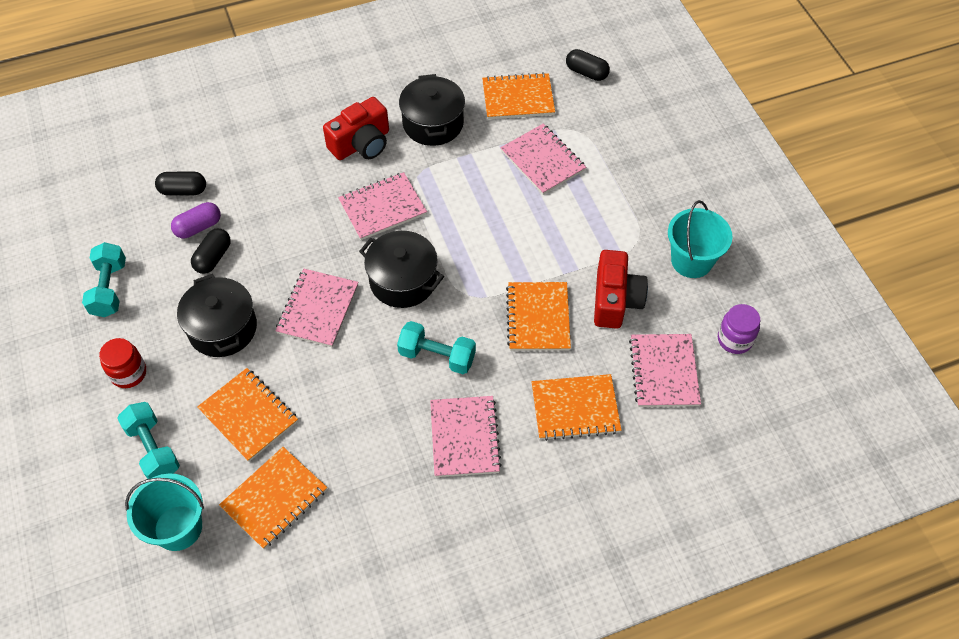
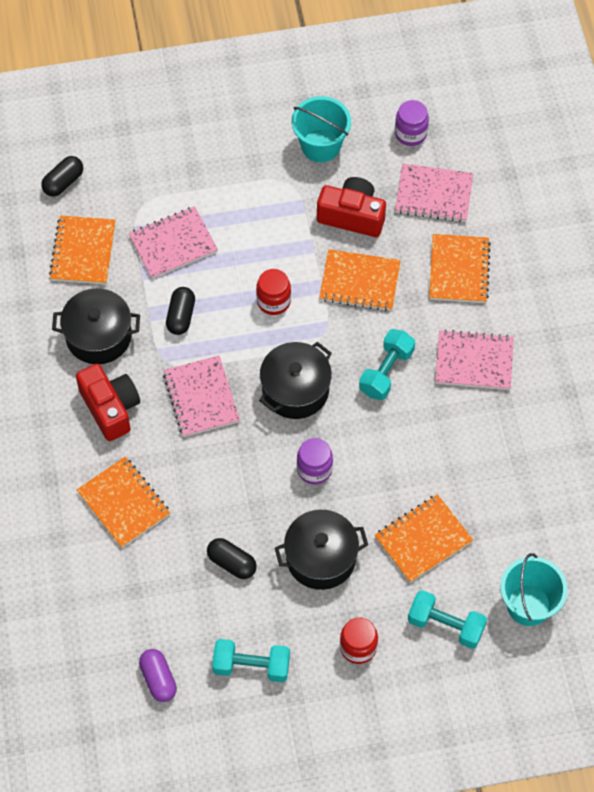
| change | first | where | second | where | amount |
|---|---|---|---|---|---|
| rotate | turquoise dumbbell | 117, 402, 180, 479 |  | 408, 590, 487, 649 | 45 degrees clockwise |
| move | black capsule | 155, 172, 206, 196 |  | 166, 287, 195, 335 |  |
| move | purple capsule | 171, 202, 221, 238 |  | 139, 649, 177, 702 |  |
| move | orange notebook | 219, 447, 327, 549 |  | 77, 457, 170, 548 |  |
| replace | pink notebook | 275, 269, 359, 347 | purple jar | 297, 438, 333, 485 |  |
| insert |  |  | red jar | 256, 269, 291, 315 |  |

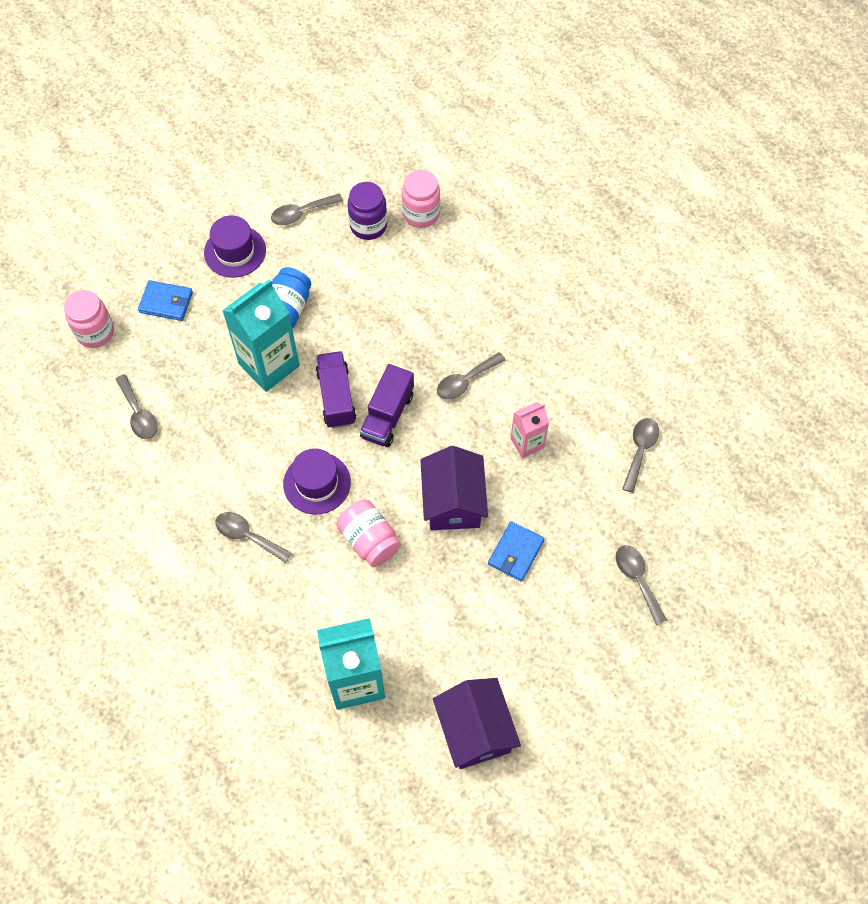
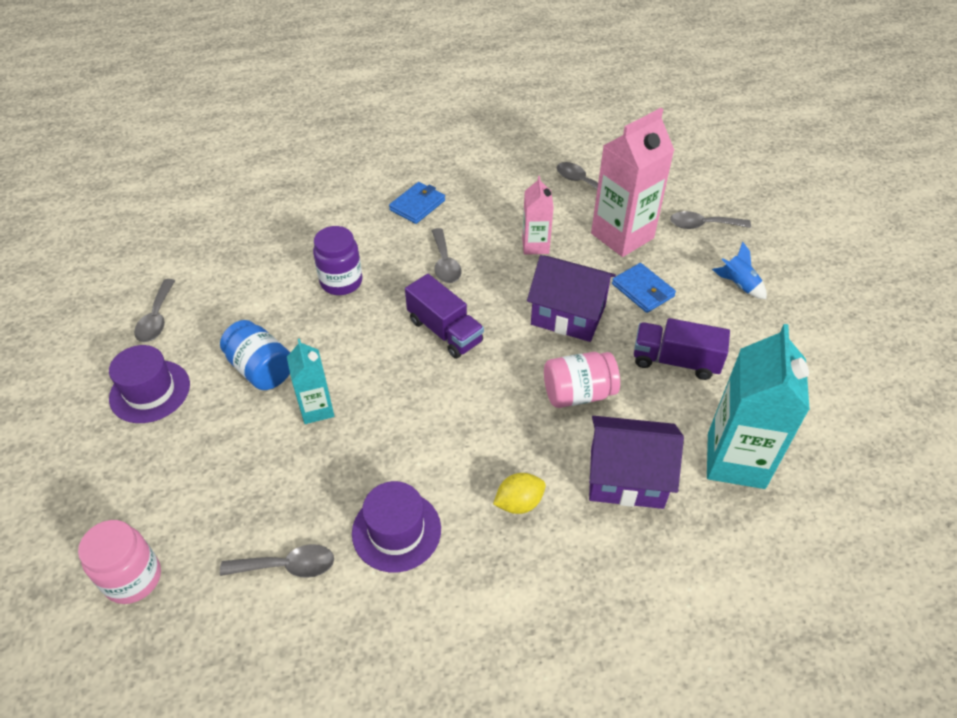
| change | first | where | second | where | amount |
|---|---|---|---|---|---|
| move | blue wallet | 138, 280, 193, 321 |  | 389, 182, 445, 224 |  |
| replace | grey spoon | 215, 512, 292, 563 | yellow lemon | 493, 473, 546, 514 |  |
| resize | turquoise carton | 222, 279, 300, 392 |  | 287, 339, 334, 424 | x0.55 |
| move | purple hat | 283, 448, 351, 514 |  | 352, 481, 441, 572 |  |
| move | purple truck | 316, 351, 356, 428 |  | 634, 318, 730, 380 |  |
| move | purple jar | 347, 182, 387, 240 |  | 313, 226, 363, 295 |  |
| delete | pink jar | 402, 170, 440, 228 |  |  |  |
| move | purple house | 433, 678, 521, 769 |  | 589, 416, 684, 509 |  |
| insert |  |  | pink carton | 591, 108, 674, 257 |  |
| insert |  |  | blue rocket | 712, 242, 767, 299 |  |

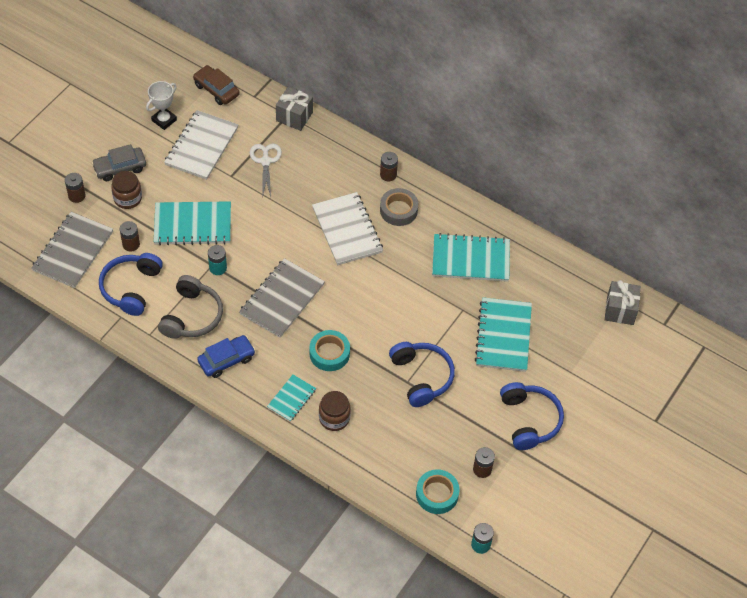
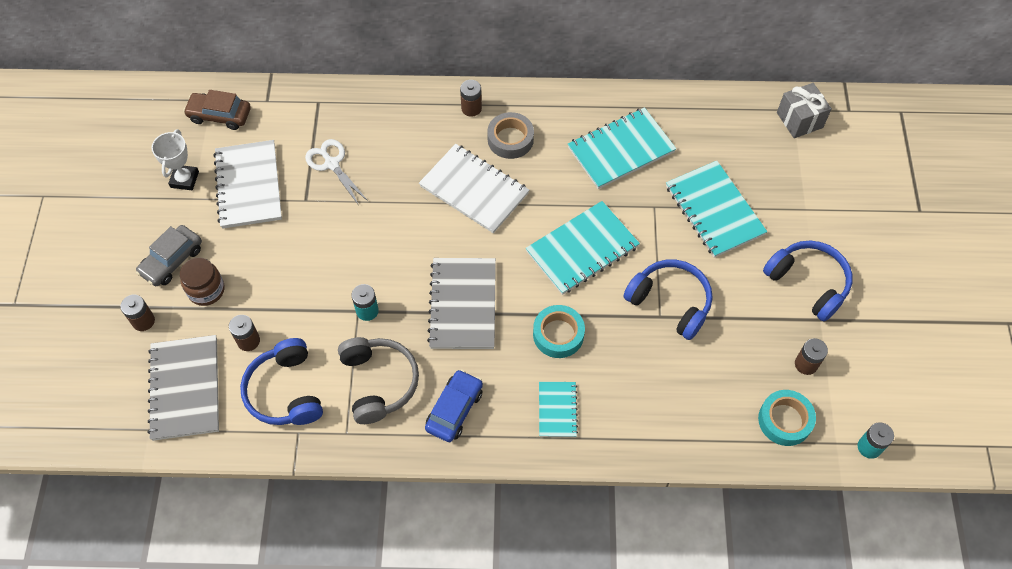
| change | first | where | second | where | amount |
|---|---|---|---|---|---|
| move | turquoise notebook | 154, 201, 231, 245 |  | 526, 201, 640, 295 |  |
| delete | grey gift | 276, 87, 313, 131 |  |  |  |
| delete | brown jar | 319, 391, 351, 431 |  |  |  |

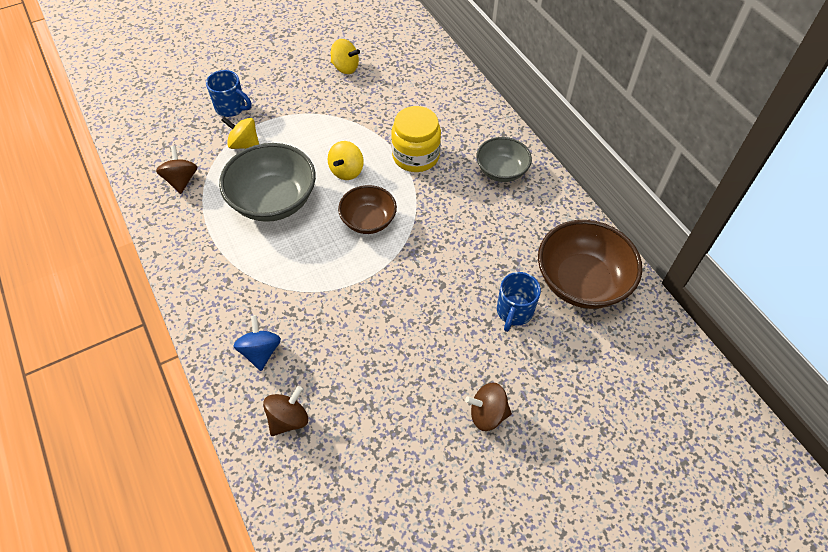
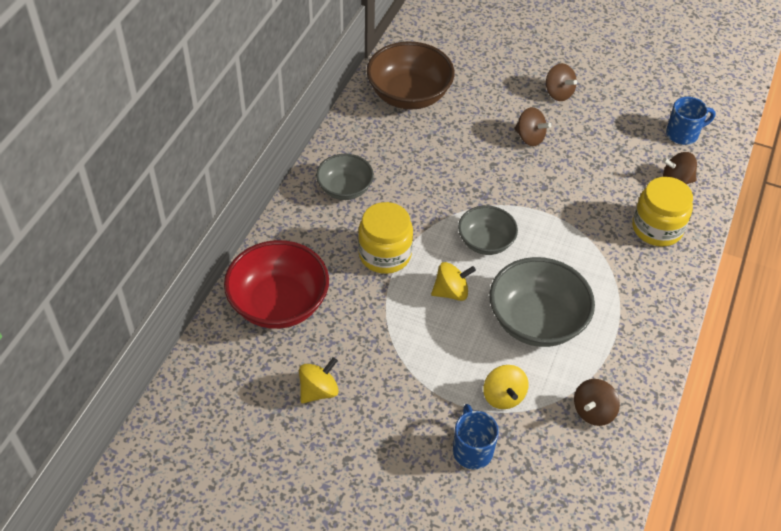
| change | first | where | second | where | amount |
|---|---|---|---|---|---|
| replace | blue spinning top | 234, 315, 281, 371 | yellow jar | 632, 177, 693, 246 |  |
| rotate | yellow spinning top | 331, 39, 360, 74 |  | 299, 357, 339, 403 | 60 degrees clockwise |
| recolor | brown bowl | 338, 185, 397, 234 | grey bowl | 458, 205, 518, 255 |  |
| move | blue mug | 497, 272, 541, 332 |  | 666, 97, 716, 145 |  |
| insert |  |  | red bowl | 224, 240, 329, 329 |  |
| insert |  |  | brown spinning top | 514, 107, 552, 146 |  |

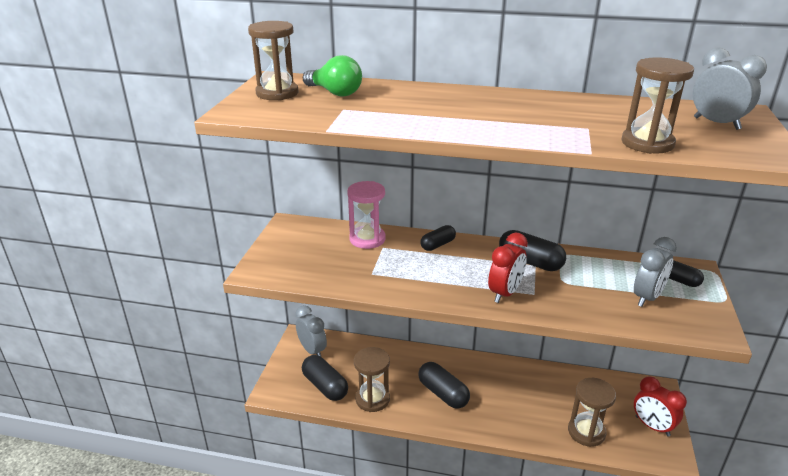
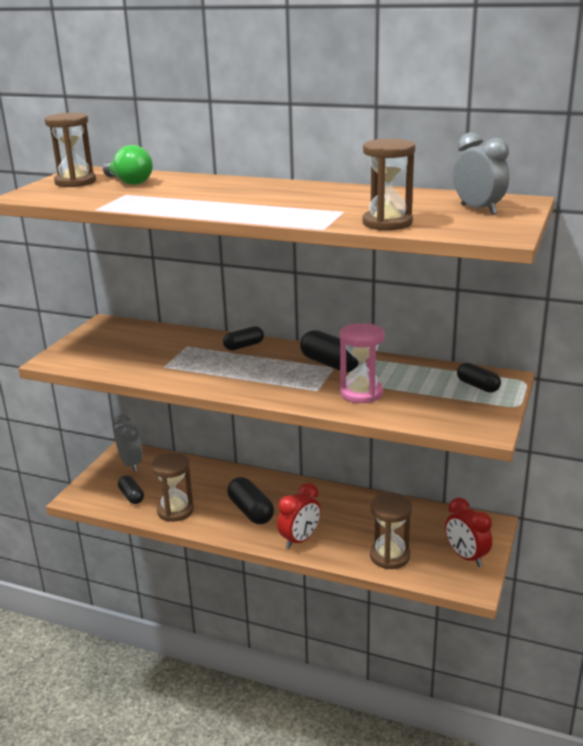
| change | first | where | second | where | amount |
|---|---|---|---|---|---|
| resize | black capsule | 302, 355, 348, 401 |  | 118, 475, 144, 504 | x0.63 |
| move | pink hourglass | 347, 181, 386, 249 |  | 340, 323, 384, 403 |  |
| move | red clock | 488, 233, 528, 303 |  | 277, 483, 321, 549 |  |
| delete | grey clock | 634, 237, 677, 307 |  |  |  |

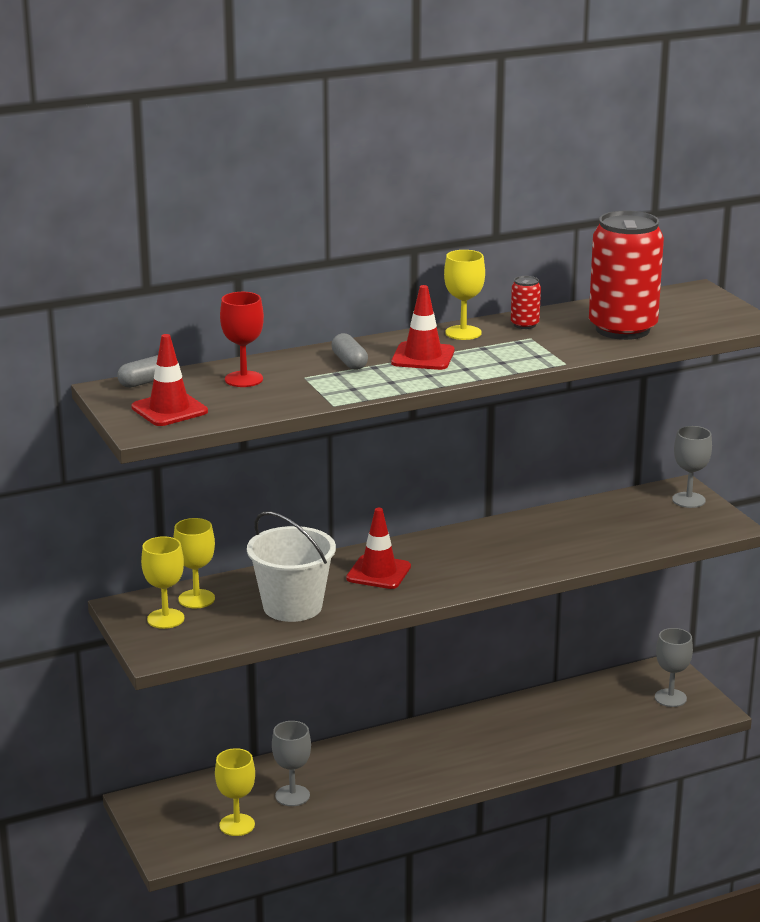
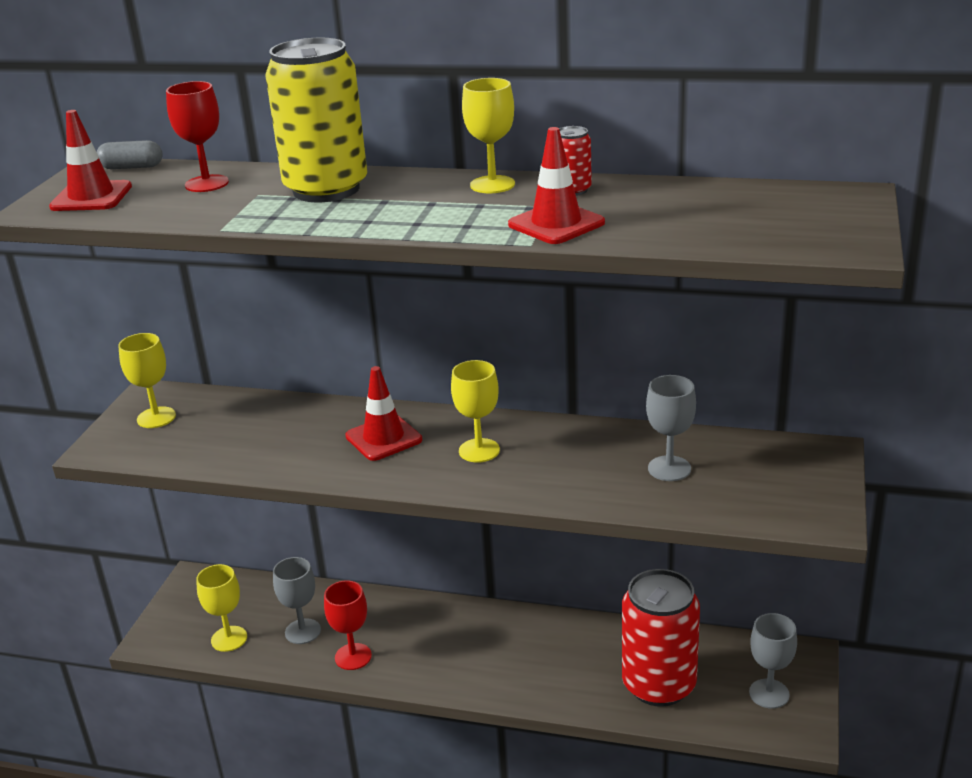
| change | first | where | second | where | amount |
|---|---|---|---|---|---|
| move | yellow goblet | 173, 518, 215, 608 |  | 451, 360, 500, 463 |  |
| delete | white bucket | 247, 511, 336, 622 |  |  |  |
| replace | grey capsule | 331, 333, 368, 370 | yellow can | 265, 37, 367, 202 |  |
| move | red traffic cone | 391, 285, 454, 370 |  | 508, 127, 605, 244 |  |
| move | red can | 589, 210, 664, 340 |  | 622, 569, 700, 707 |  |
| move | grey goblet | 672, 426, 712, 508 |  | 646, 375, 696, 481 |  |
| insert |  |  | red goblet | 324, 580, 372, 670 |  |

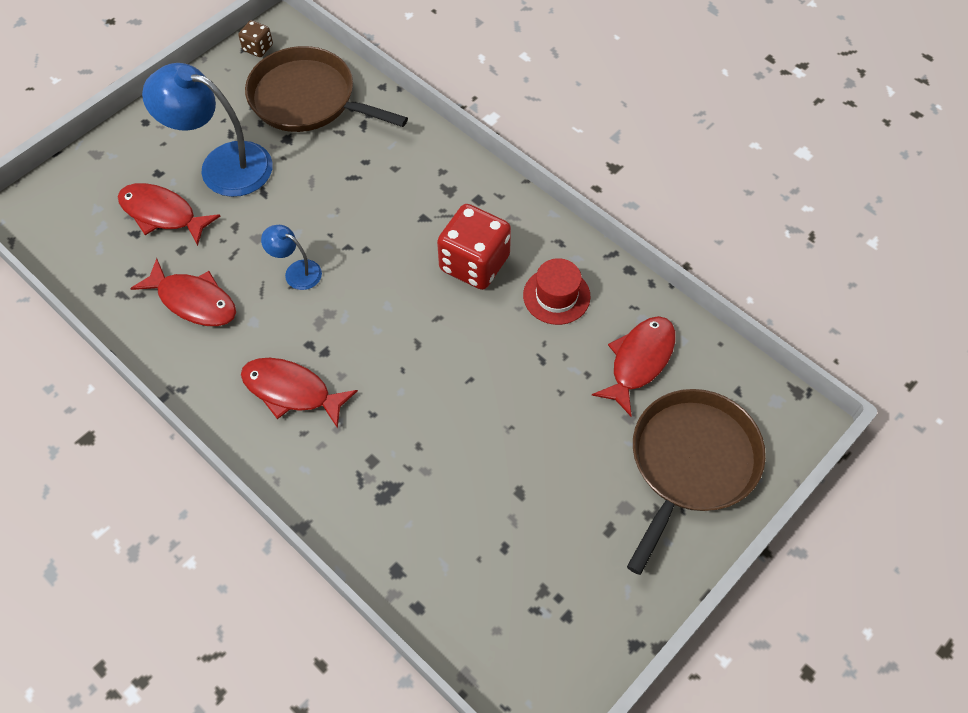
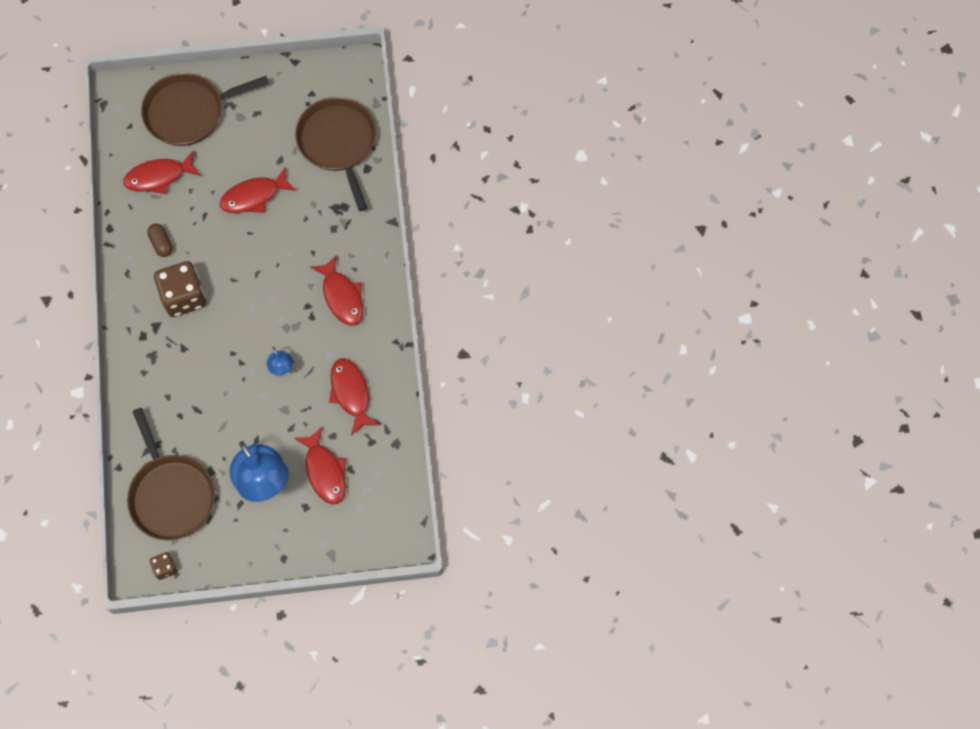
| change | first | where | second | where | amount |
|---|---|---|---|---|---|
| recolor | red dice | 437, 204, 511, 290 | brown dice | 154, 261, 206, 317 |  |
| replace | red hat | 523, 258, 590, 325 | brown capsule | 147, 224, 173, 257 |  |
| insert |  |  | red fish | 220, 167, 296, 213 |  |
| insert |  |  | brown pan | 295, 97, 376, 211 |  |

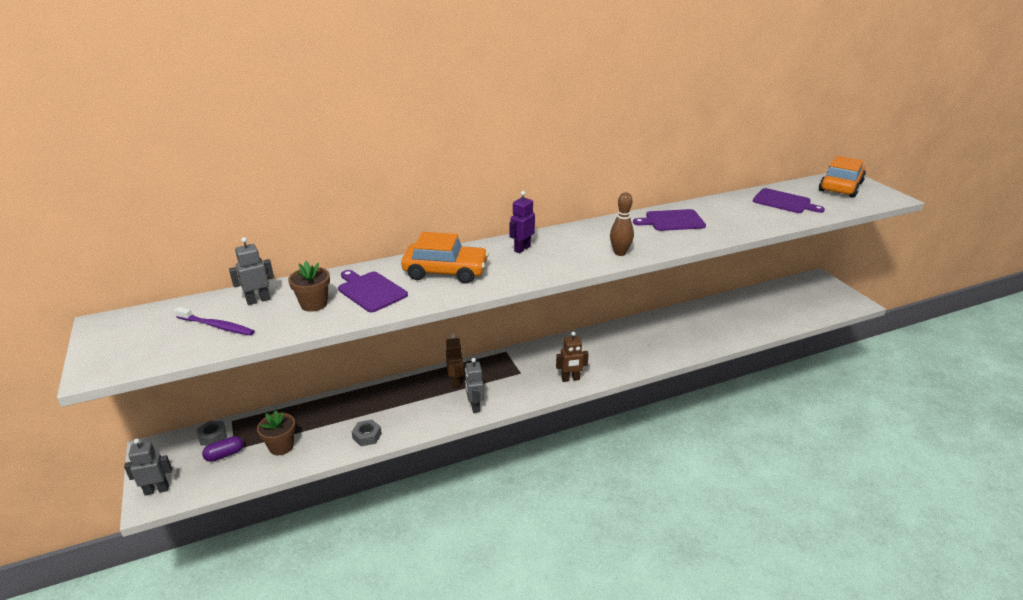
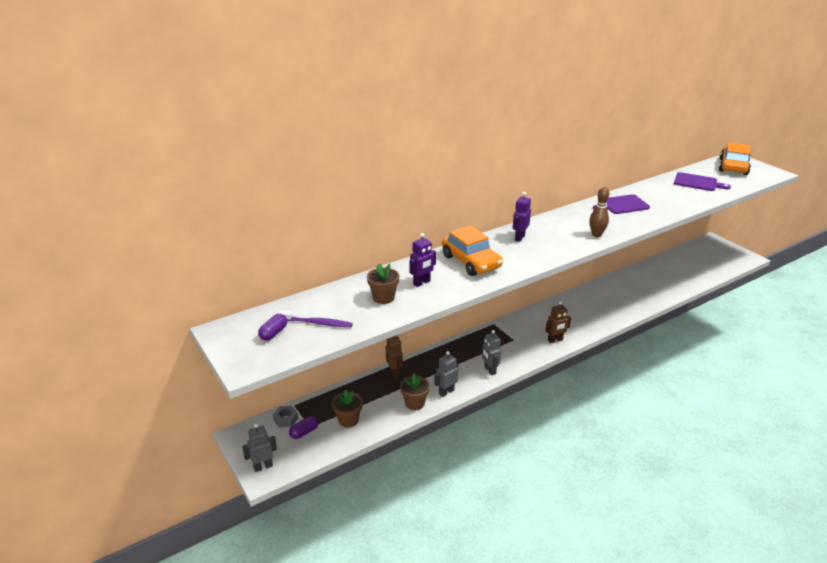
| change | first | where | second | where | amount |
|---|---|---|---|---|---|
| move | grey robot | 229, 237, 274, 305 |  | 434, 351, 458, 397 |  |
| replace | purple cutting board | 338, 270, 408, 312 | purple robot | 410, 233, 436, 287 |  |
| replace | grey nut | 352, 420, 382, 446 | brown flower pot | 400, 373, 430, 410 |  |
| rotate | orange car | 401, 232, 489, 284 |  | 442, 225, 503, 276 | 60 degrees clockwise |
| move | brown robot | 446, 334, 463, 387 |  | 386, 335, 403, 378 |  |
| insert |  |  | purple capsule | 258, 314, 287, 341 |  |

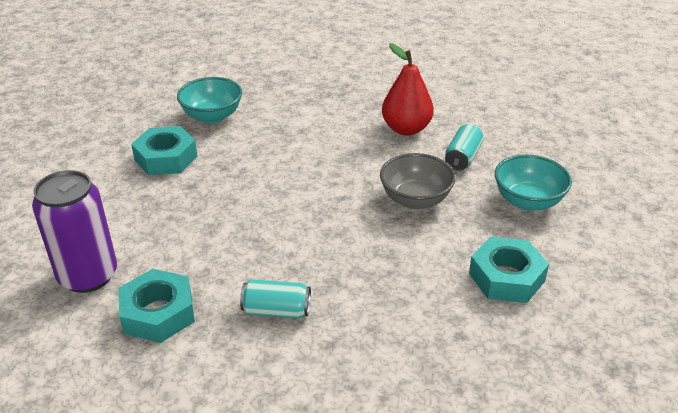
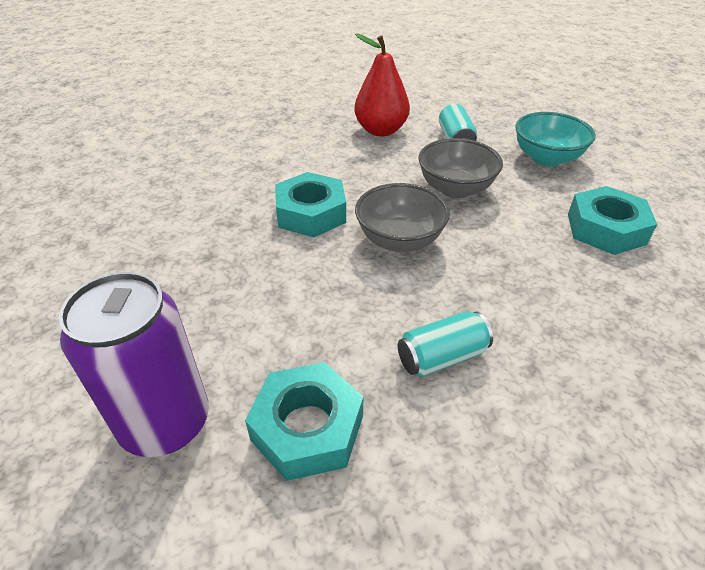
| change | first | where | second | where | amount |
|---|---|---|---|---|---|
| move | turquoise nut | 131, 126, 197, 175 |  | 275, 172, 346, 237 |  |
| delete | turquoise bowl | 177, 77, 242, 123 |  |  |  |
| insert |  |  | grey bowl | 355, 183, 450, 252 |  |

